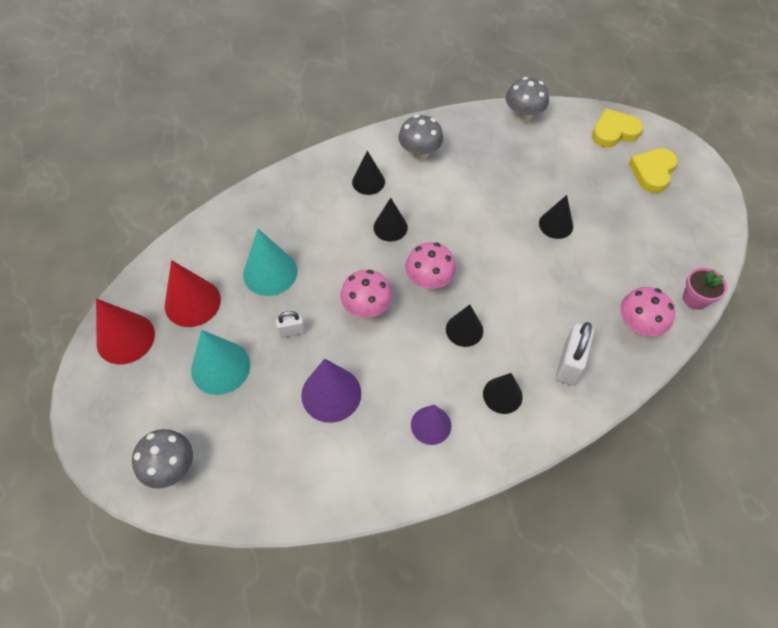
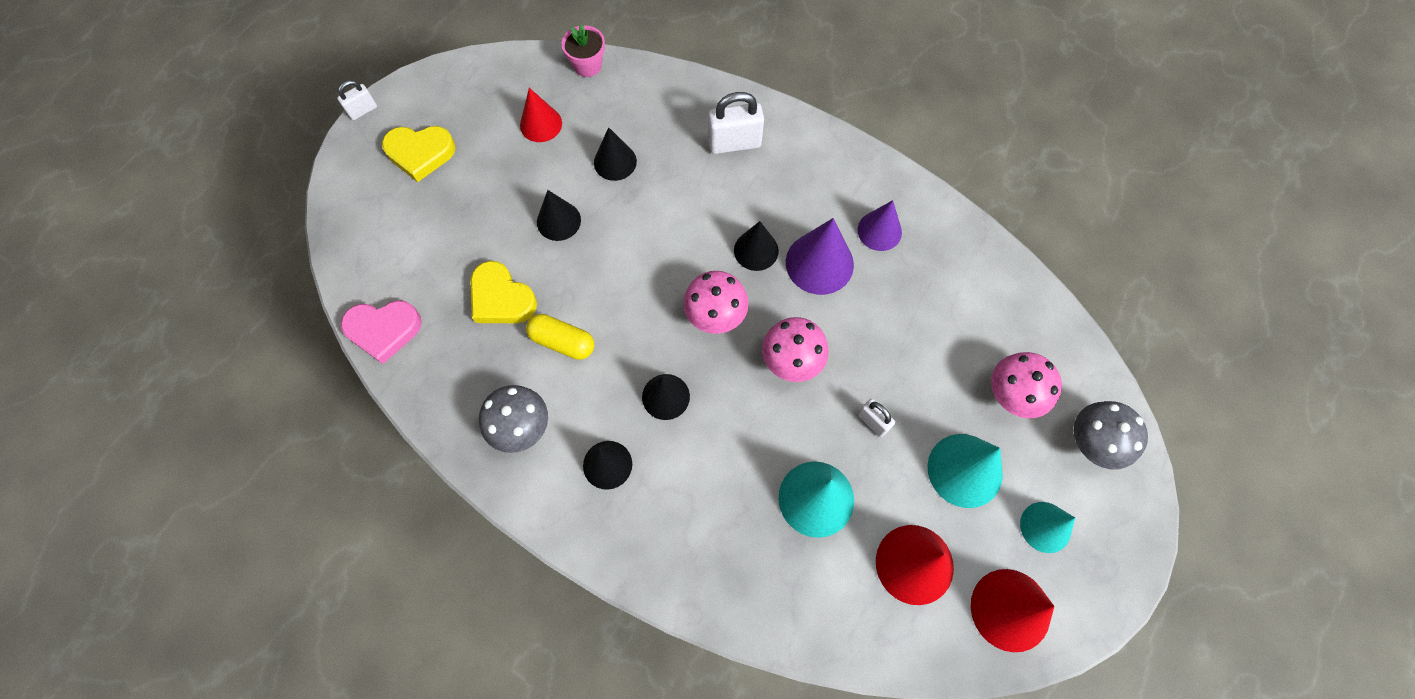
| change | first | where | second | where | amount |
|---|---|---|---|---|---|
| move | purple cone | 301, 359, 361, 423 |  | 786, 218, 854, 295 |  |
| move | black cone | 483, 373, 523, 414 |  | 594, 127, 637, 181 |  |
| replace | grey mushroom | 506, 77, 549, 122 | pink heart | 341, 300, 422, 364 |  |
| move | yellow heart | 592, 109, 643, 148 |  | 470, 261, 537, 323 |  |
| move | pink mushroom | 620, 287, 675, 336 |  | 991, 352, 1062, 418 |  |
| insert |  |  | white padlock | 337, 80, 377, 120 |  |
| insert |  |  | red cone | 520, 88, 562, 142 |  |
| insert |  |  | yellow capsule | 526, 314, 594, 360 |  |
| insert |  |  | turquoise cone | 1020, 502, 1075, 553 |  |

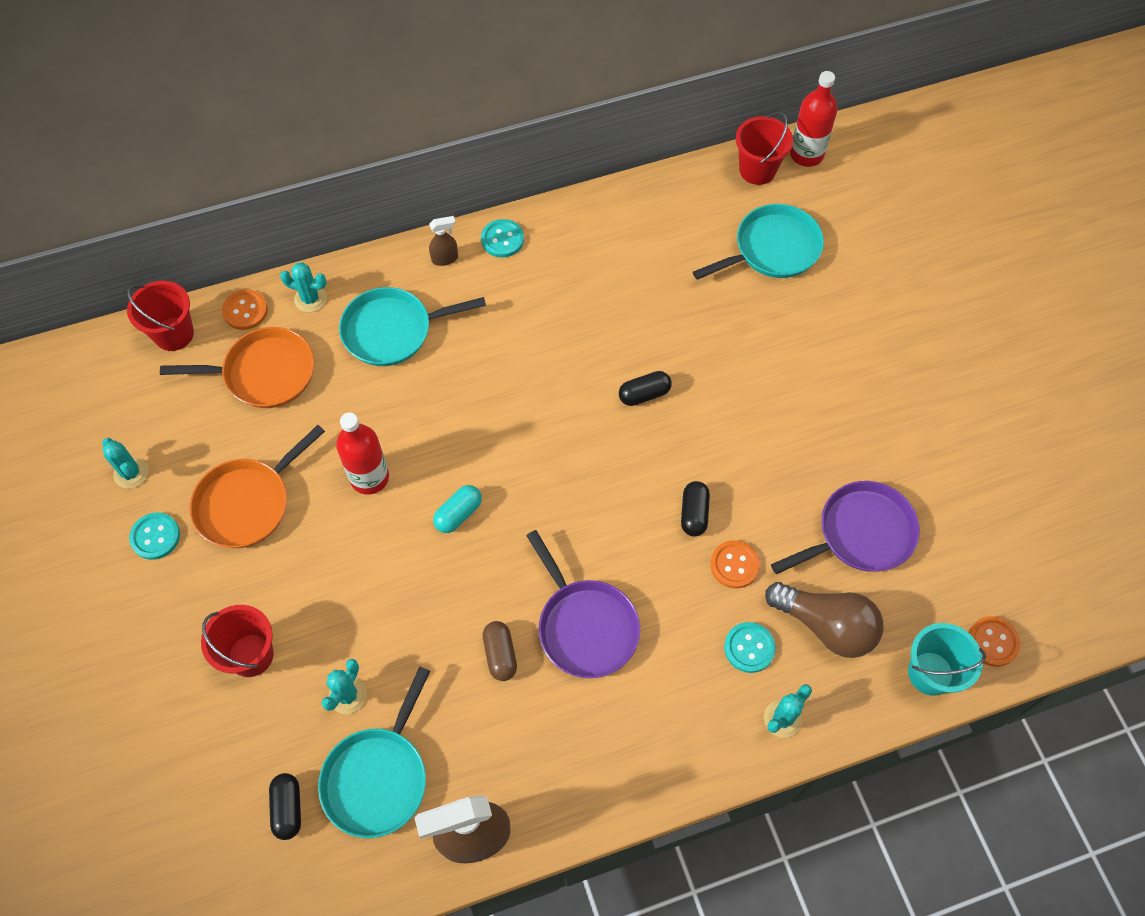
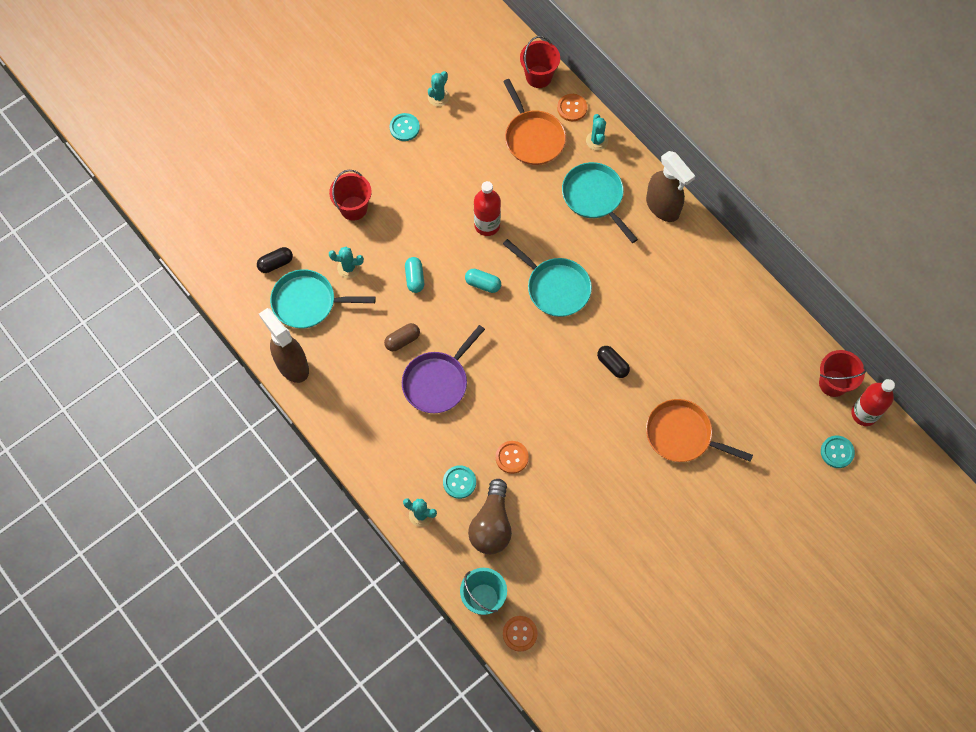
| change | first | where | second | where | amount |
|---|---|---|---|---|---|
| move | orange pan | 189, 425, 325, 548 |  | 646, 399, 753, 462 |  |
| resize | brown spray bottle | 429, 216, 458, 266 |  | 646, 151, 695, 222 | x2.13 |
| move | turquoise button | 481, 219, 524, 257 |  | 821, 435, 855, 468 |  |
| delete | black capsule | 681, 481, 710, 537 |  |  |  |
| move | turquoise pan | 693, 204, 824, 280 |  | 503, 239, 592, 317 |  |
| delete | purple pan | 771, 481, 920, 574 |  |  |  |
| insert |  |  | turquoise capsule | 405, 257, 424, 293 |  |

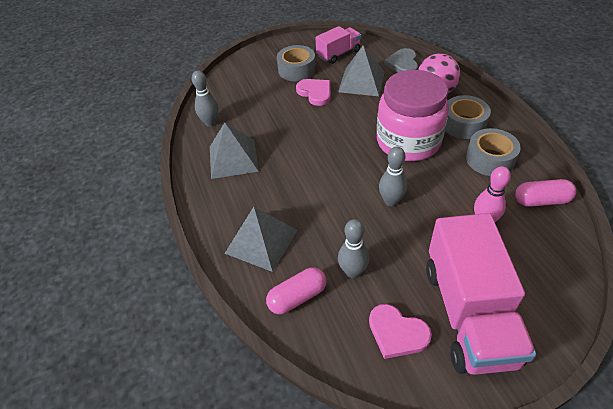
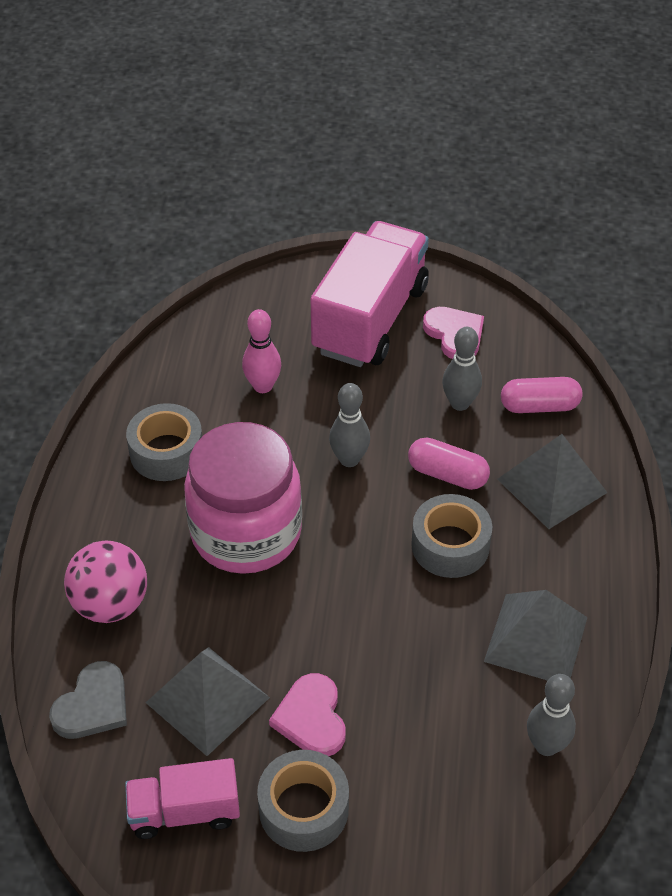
| change | first | where | second | where | amount |
|---|---|---|---|---|---|
| move | grey tape | 445, 95, 491, 139 |  | 411, 494, 492, 578 |  |
| move | pink capsule | 515, 179, 576, 207 |  | 408, 438, 490, 490 |  |

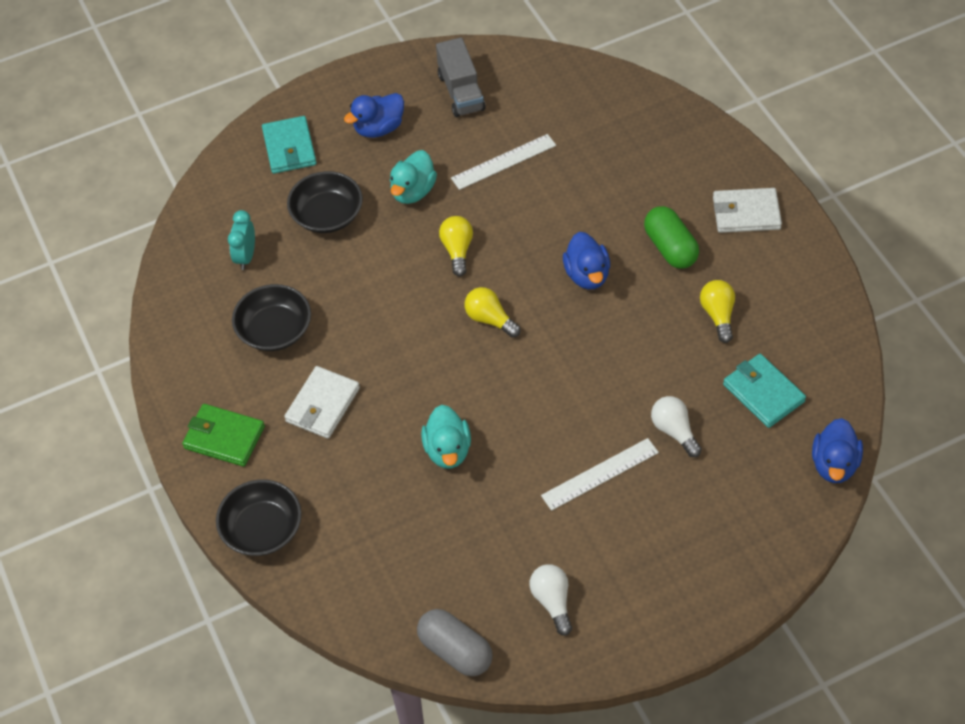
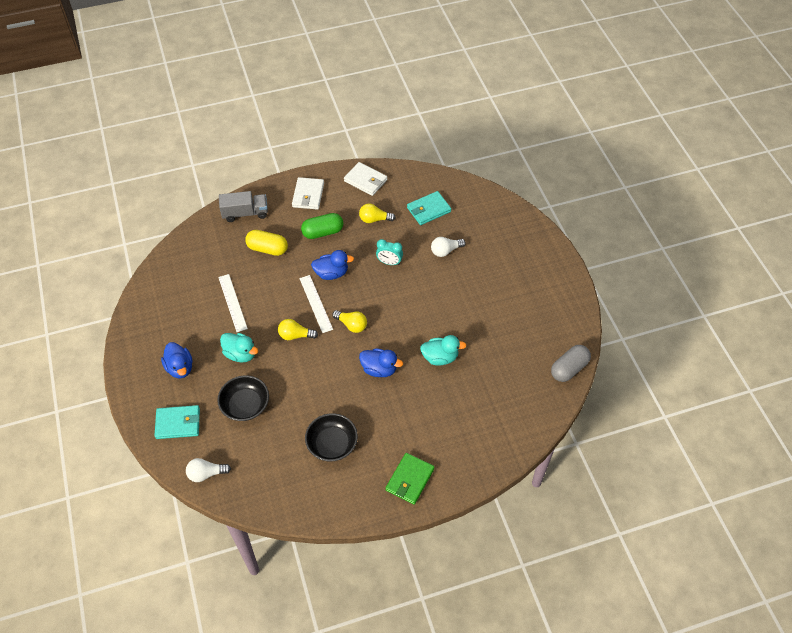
| change | first | where | second | where | amount |
|---|---|---|---|---|---|
| delete | black bowl | 216, 479, 302, 556 |  |  |  |
| move | turquoise clock | 228, 210, 255, 270 |  | 376, 239, 403, 265 |  |
| move | white wallet | 284, 366, 360, 439 |  | 344, 162, 387, 196 |  |
| move | grey truck | 436, 37, 486, 117 |  | 219, 191, 268, 222 |  |
| rotate | yellow light bulb | 465, 287, 521, 338 |  | 332, 310, 367, 333 | 105 degrees counterclockwise |
| move | white light bulb | 530, 564, 572, 636 |  | 186, 458, 231, 482 |  |
| move | white ruler | 541, 438, 659, 511 |  | 299, 275, 333, 333 |  |
| move | blue duck | 812, 418, 863, 483 |  | 359, 348, 403, 377 |  |
| insert |  |  | yellow capsule | 245, 230, 288, 256 |  |

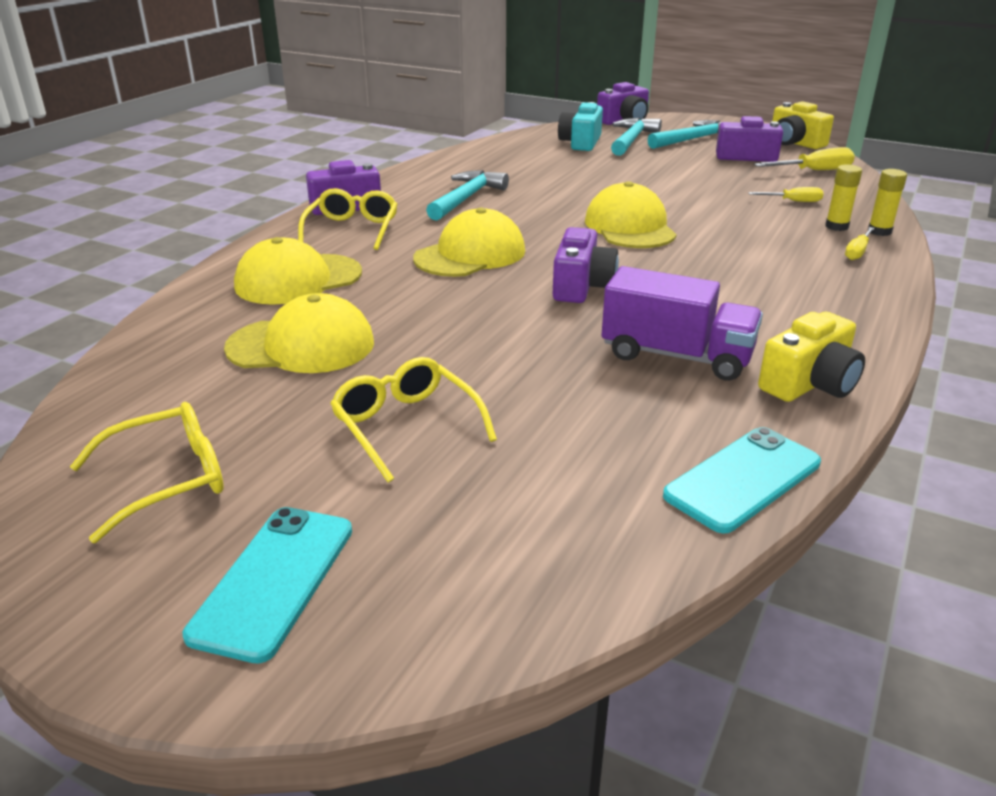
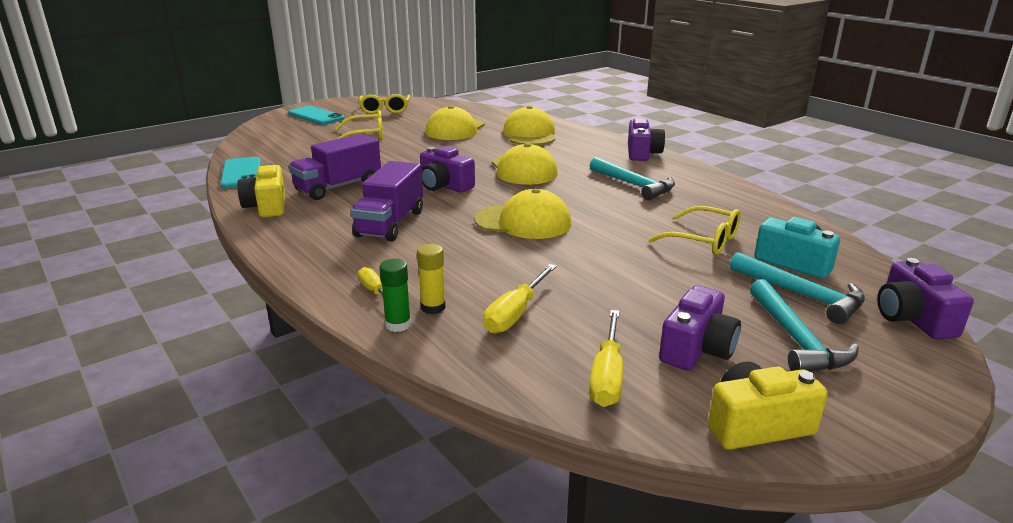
| change | first | where | second | where | amount |
|---|---|---|---|---|---|
| move | yellow glasses | 298, 188, 397, 250 |  | 648, 206, 741, 255 |  |
| resize | yellow screwdriver | 748, 187, 823, 202 |  | 483, 264, 557, 334 | x1.59 |
| recolor | yellow glue stick | 868, 169, 907, 236 | green glue stick | 379, 259, 411, 332 |  |
| insert |  |  | purple truck | 351, 161, 423, 241 |  |

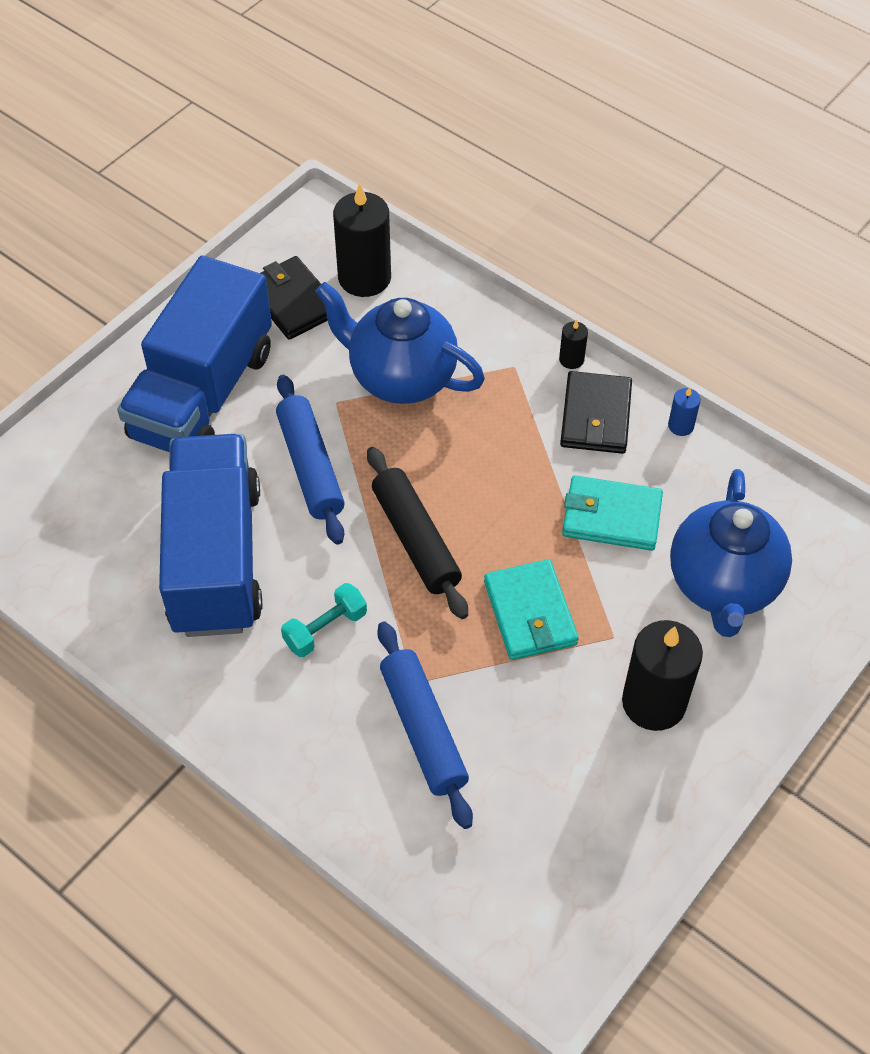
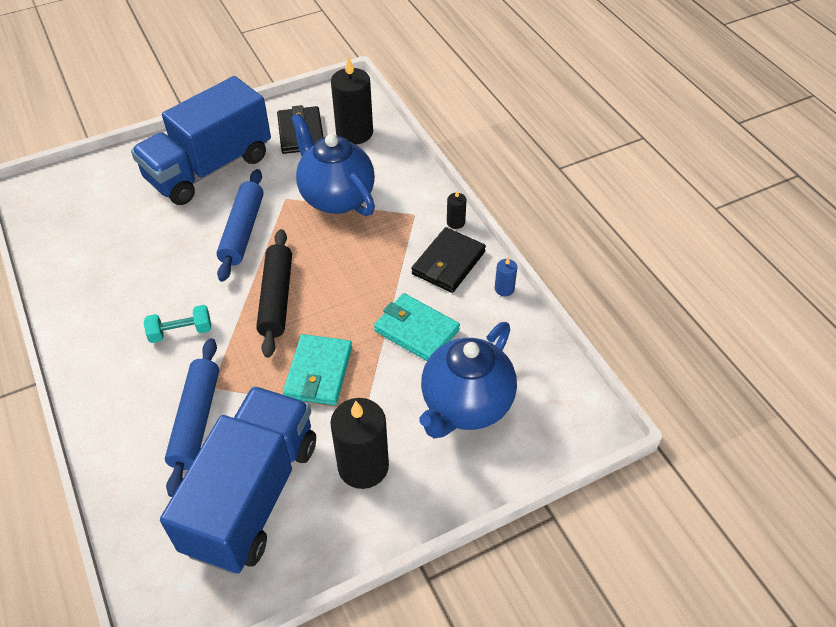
| change | first | where | second | where | amount |
|---|---|---|---|---|---|
| move | blue truck | 159, 434, 262, 637 |  | 160, 386, 316, 574 |  |

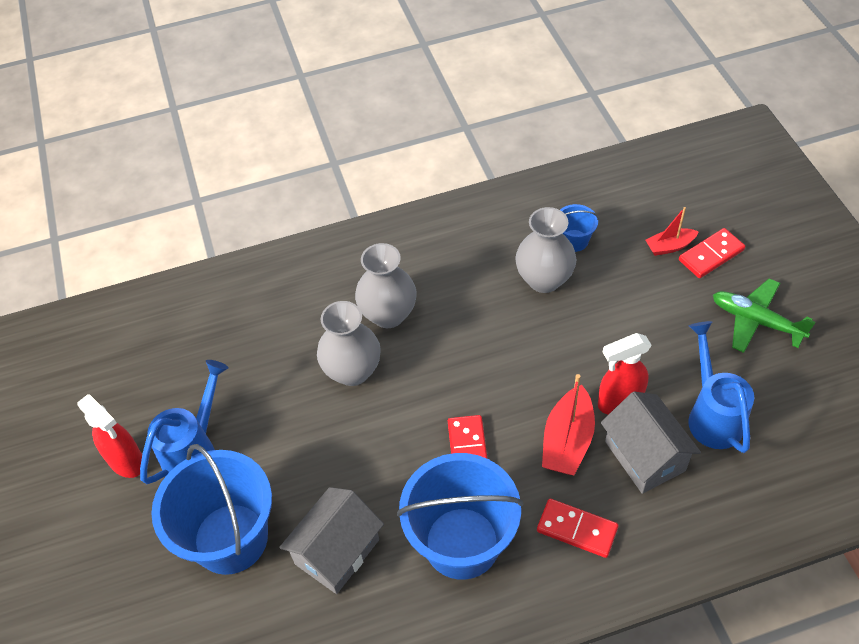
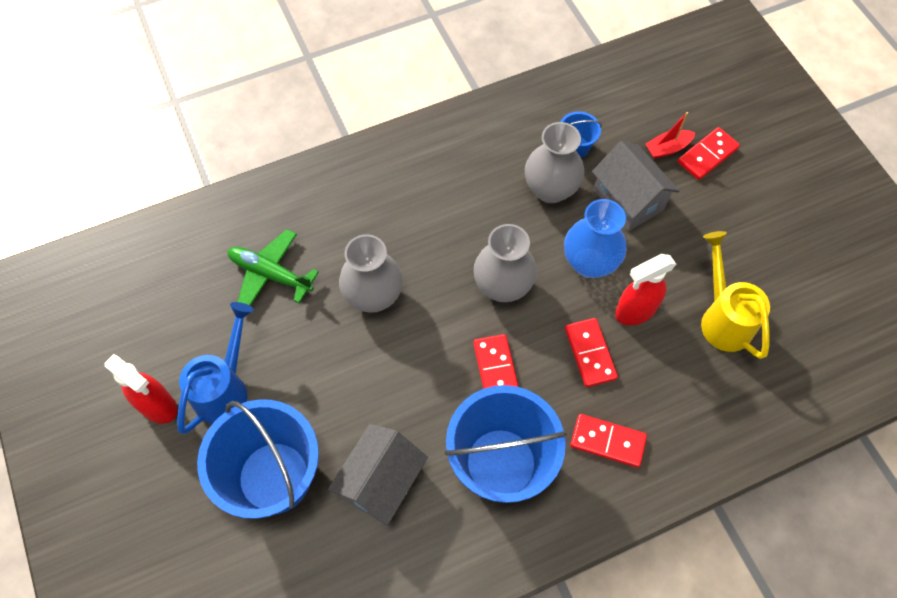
| change | first | where | second | where | amount |
|---|---|---|---|---|---|
| move | grey vase | 355, 243, 417, 328 |  | 473, 224, 537, 302 |  |
| replace | red boat | 542, 374, 595, 475 | red domino | 565, 318, 618, 387 |  |
| move | grey house | 601, 391, 701, 494 |  | 592, 141, 679, 231 |  |
| recolor | blue watering can | 688, 321, 754, 453 | yellow watering can | 701, 231, 770, 359 |  |
| move | green plane | 713, 278, 816, 353 |  | 227, 229, 319, 306 |  |
| insert |  |  | blue vase | 564, 199, 627, 278 |  |

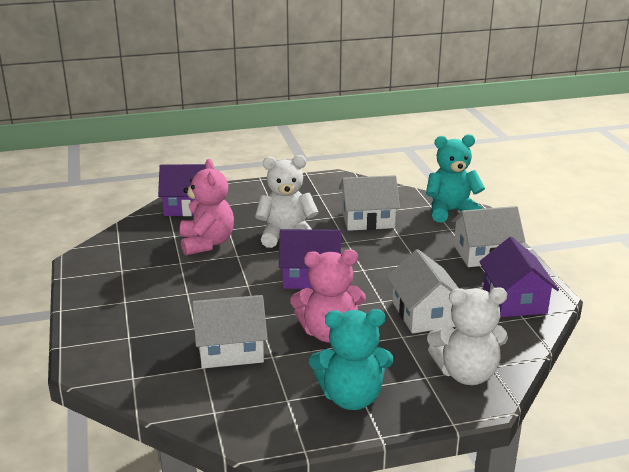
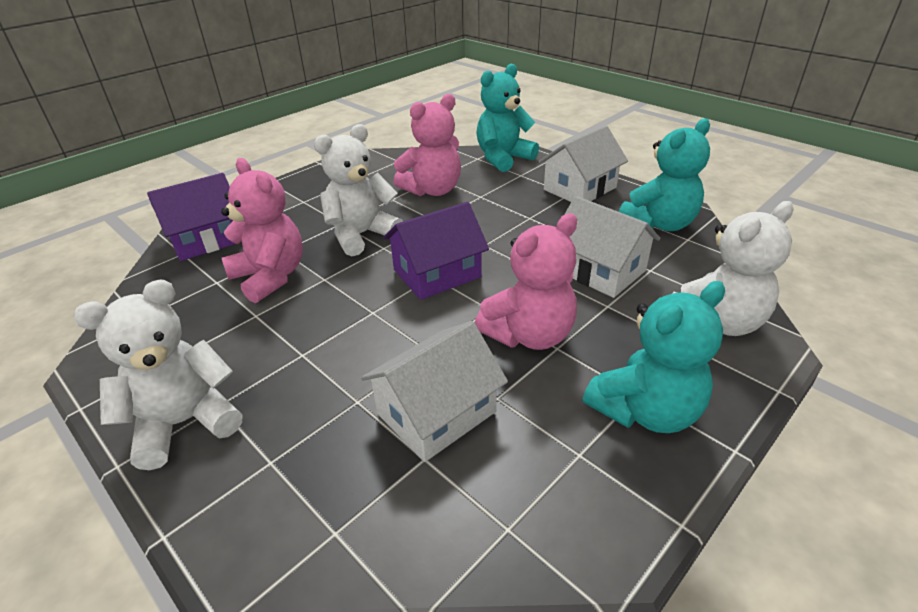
| change | first | where | second | where | amount |
|---|---|---|---|---|---|
| replace | white house | 339, 175, 400, 231 | pink teddy bear | 394, 94, 461, 196 |  |
| replace | purple house | 479, 237, 559, 317 | turquoise teddy bear | 619, 118, 710, 231 |  |
| insert |  |  | white teddy bear | 74, 280, 242, 470 |  |

